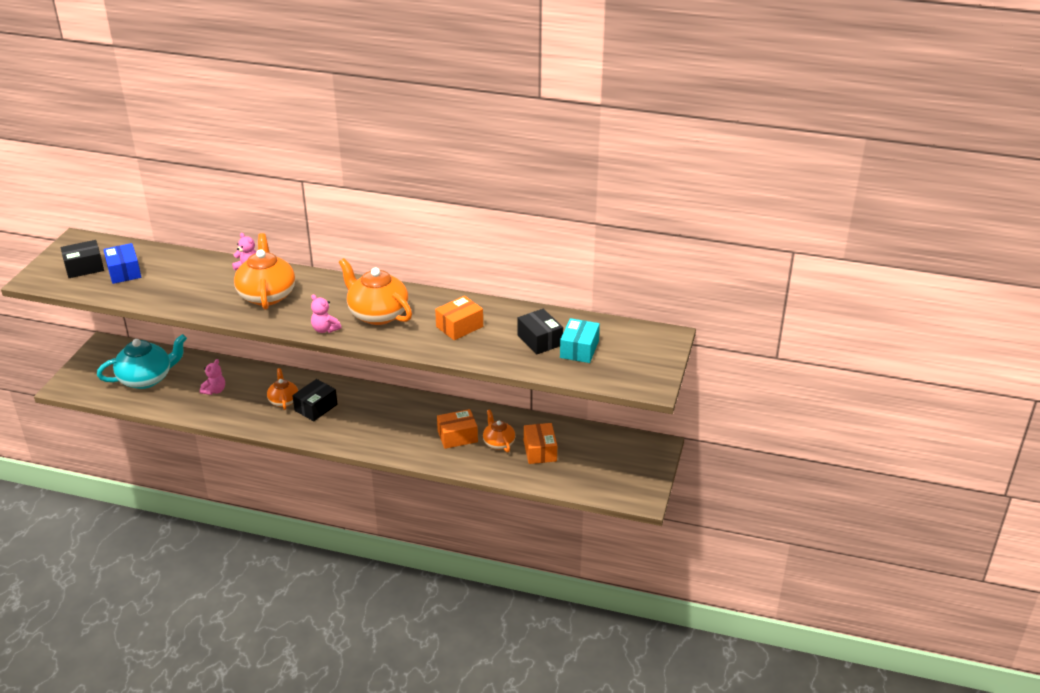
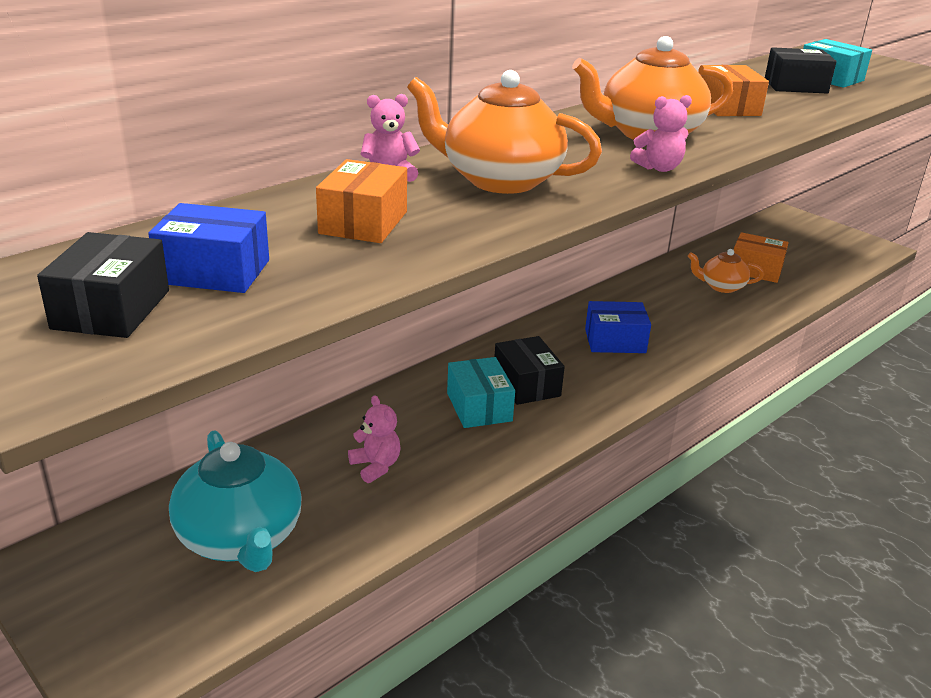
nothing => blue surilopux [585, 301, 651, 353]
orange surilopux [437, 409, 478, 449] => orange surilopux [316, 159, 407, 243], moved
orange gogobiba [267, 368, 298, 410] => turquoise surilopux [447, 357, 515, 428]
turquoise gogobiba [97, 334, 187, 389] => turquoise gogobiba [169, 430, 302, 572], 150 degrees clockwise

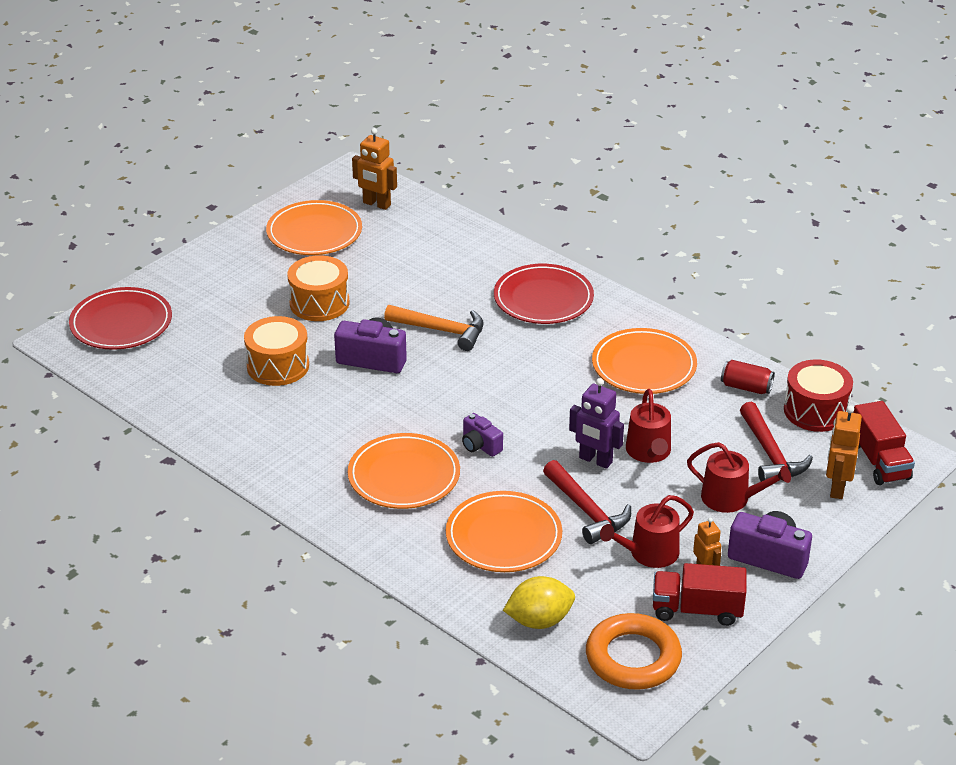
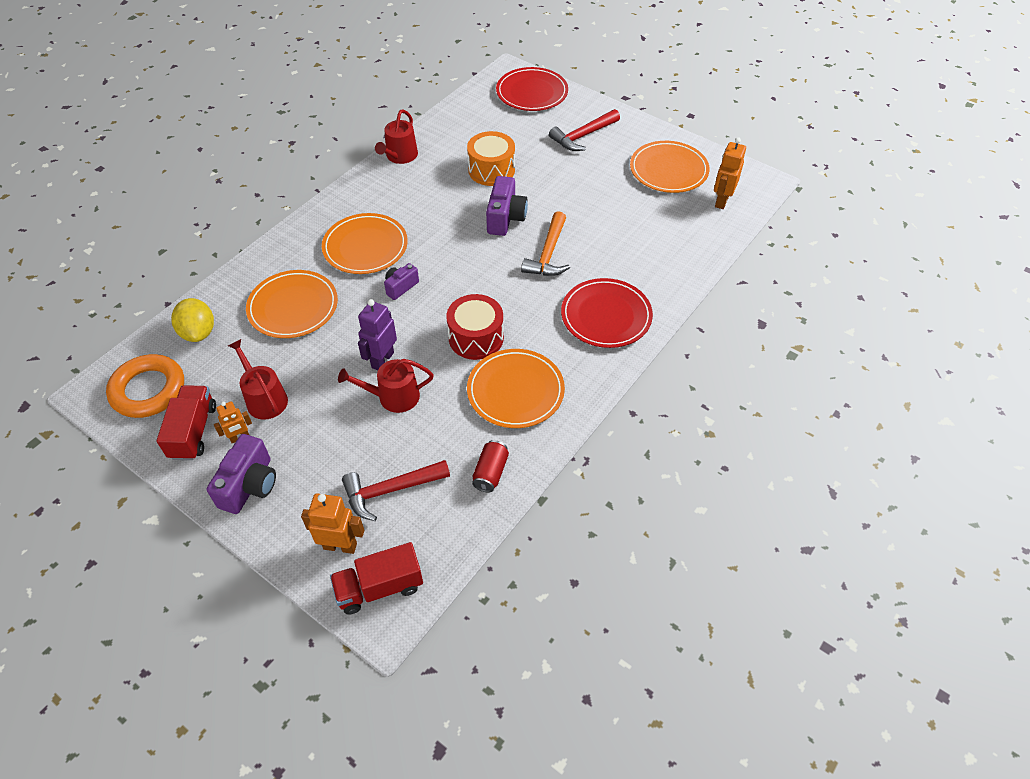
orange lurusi [287, 255, 349, 321] => nothing
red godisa [543, 460, 631, 544] => red godisa [549, 109, 620, 151], moved
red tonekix [687, 442, 791, 513] => red tonekix [375, 110, 418, 164], moved
red lurusi [784, 359, 853, 432] => red lurusi [446, 294, 504, 360], moved

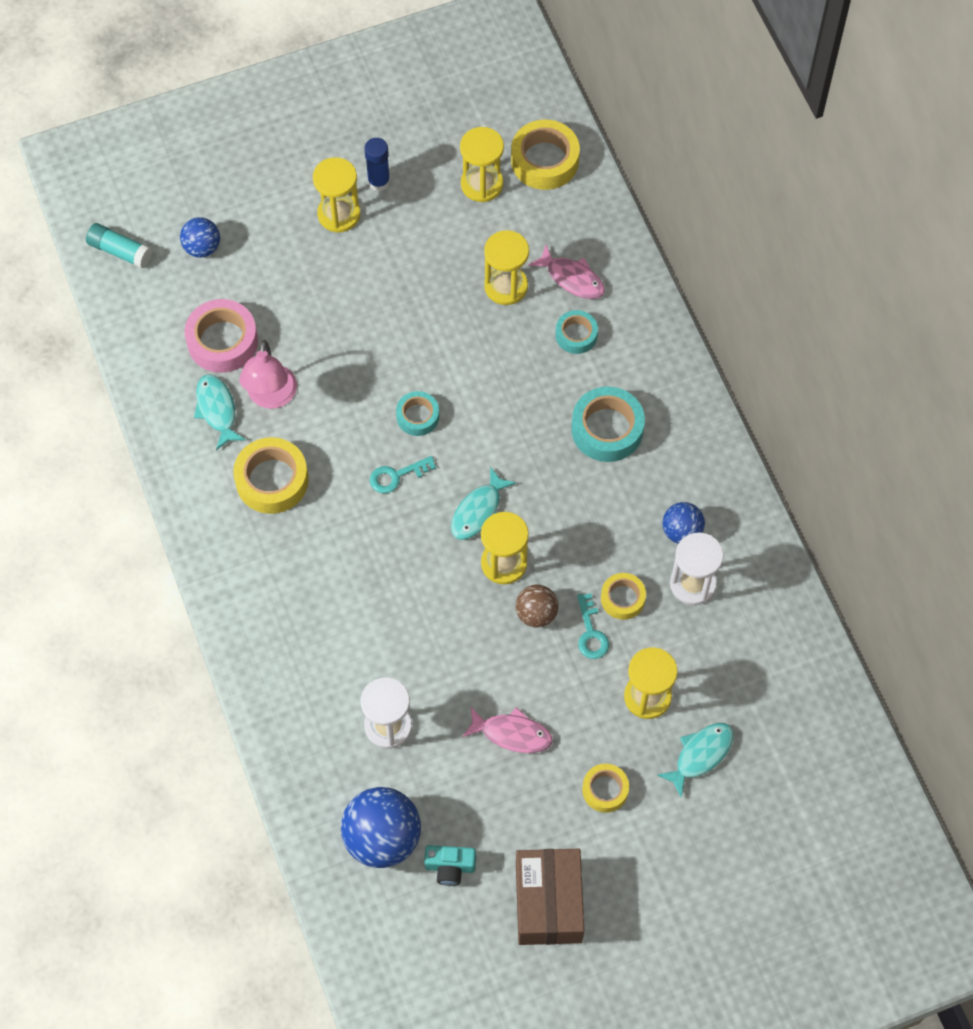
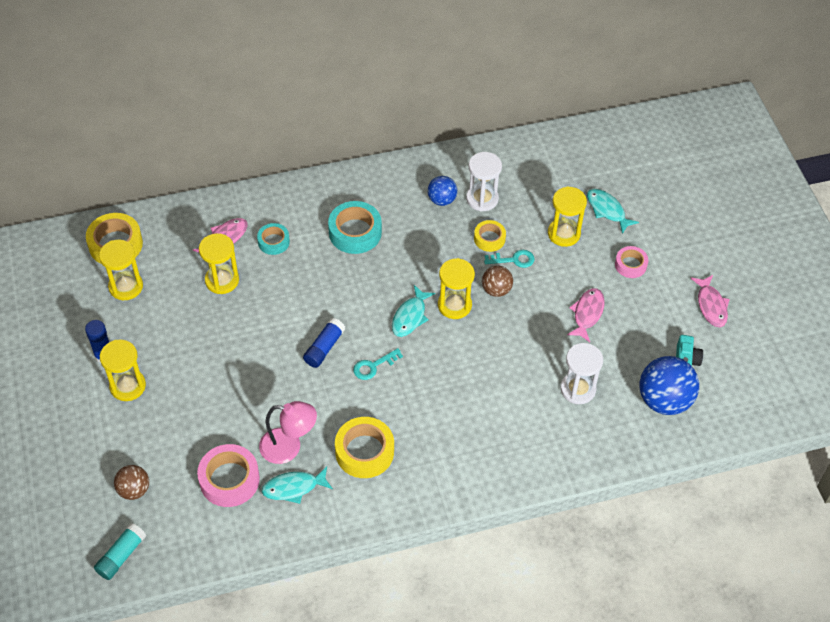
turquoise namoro [396, 391, 439, 436] => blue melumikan [303, 318, 345, 368]
brown surilopux [516, 849, 584, 945] => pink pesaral [690, 275, 730, 327]
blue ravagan [180, 217, 220, 258] => brown ravagan [114, 465, 149, 500]
yellow namoro [582, 764, 629, 813] => pink namoro [615, 246, 648, 278]
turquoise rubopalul [370, 456, 436, 493] => turquoise rubopalul [353, 348, 403, 380], 75 degrees clockwise
turquoise pesaral [451, 467, 517, 540] => turquoise pesaral [392, 285, 435, 337], 75 degrees clockwise

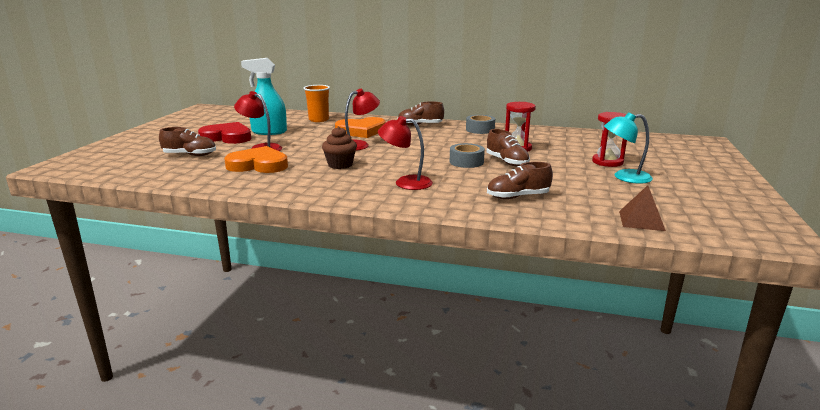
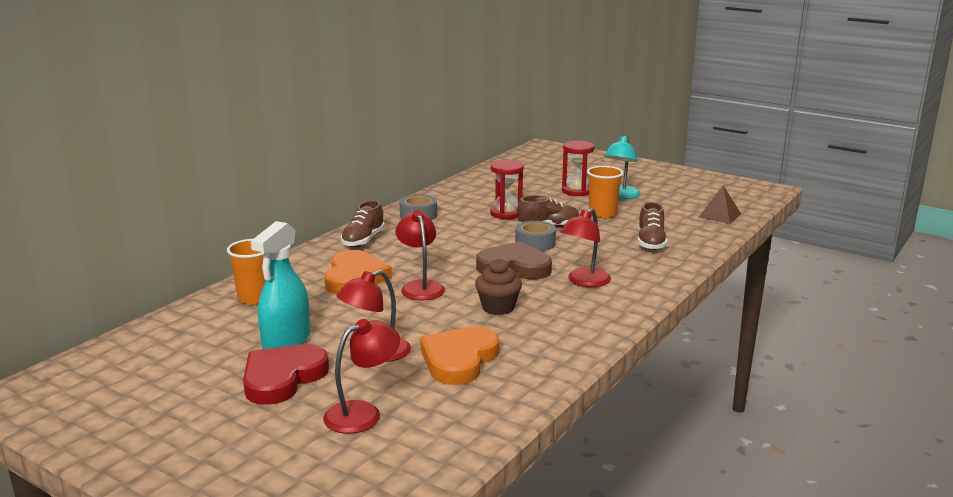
nothing => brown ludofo [476, 241, 552, 279]
nothing => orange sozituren [587, 166, 623, 219]
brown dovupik [159, 127, 216, 156] => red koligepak [323, 319, 400, 434]

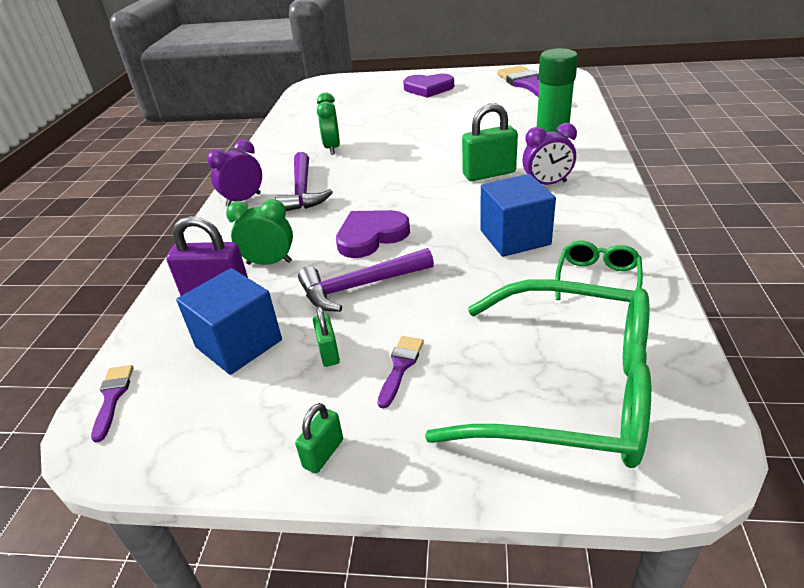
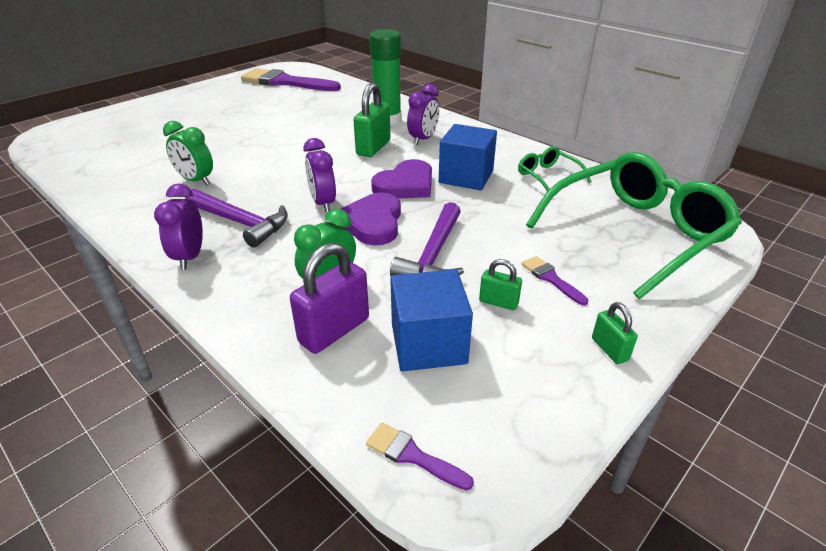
nothing => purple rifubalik [304, 138, 336, 212]
purple ludofo [403, 74, 454, 98] => purple ludofo [371, 159, 432, 199], moved

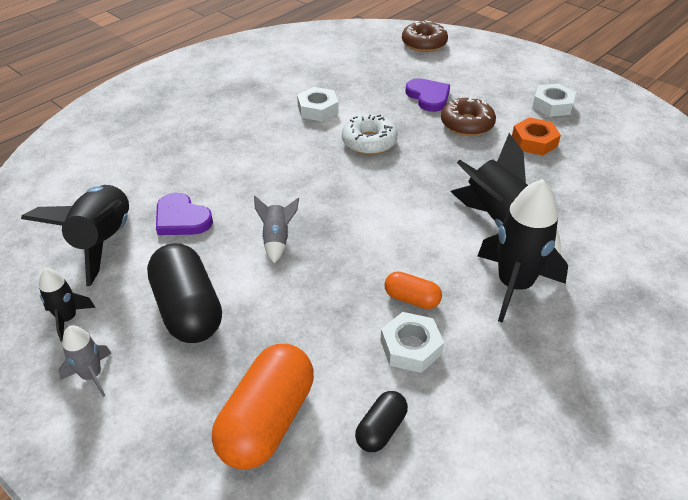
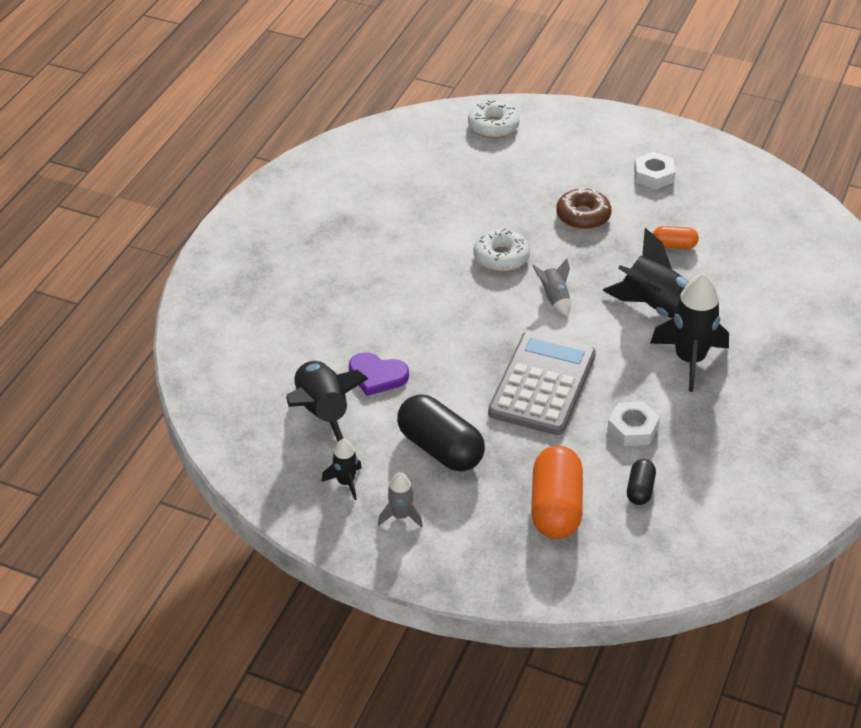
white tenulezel [297, 87, 339, 121] => nothing
purple ludofo [405, 78, 450, 112] => nothing
orange tenulezel [512, 117, 561, 156] => nothing
nothing => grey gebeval [488, 331, 596, 435]
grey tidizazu [254, 196, 299, 263] => grey tidizazu [532, 258, 570, 317], moved
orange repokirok [385, 272, 442, 309] => orange repokirok [653, 226, 699, 249], moved
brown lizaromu [402, 20, 448, 52] => white lizaromu [468, 100, 520, 138]

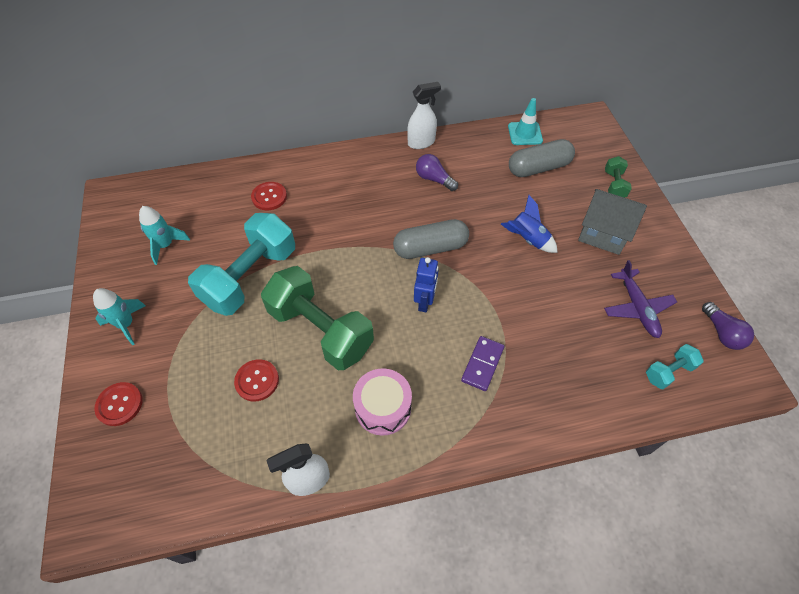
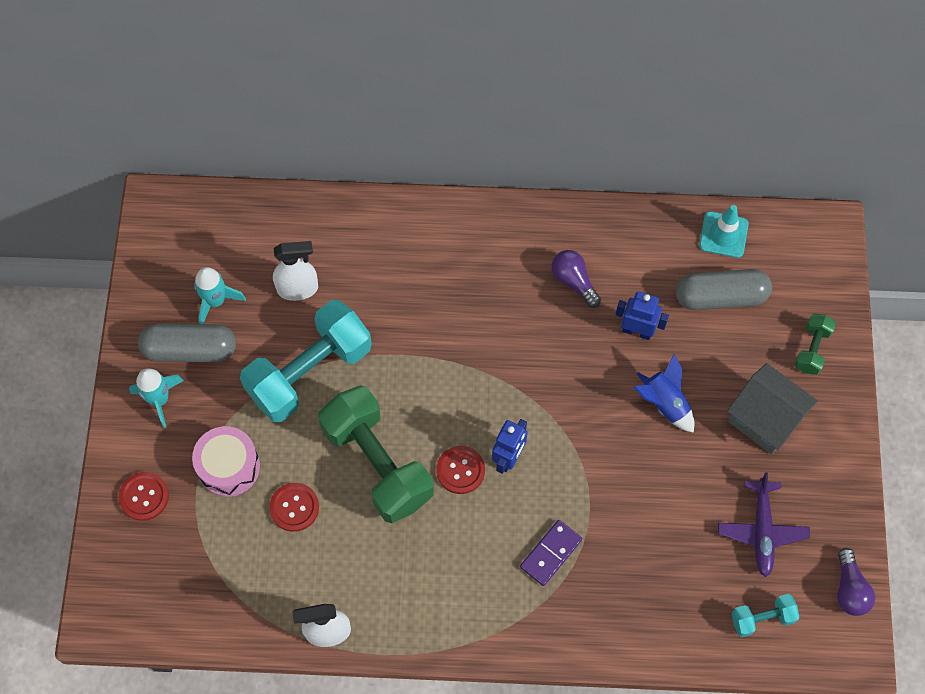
nothing => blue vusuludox [615, 291, 669, 340]
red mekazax [251, 182, 287, 210] => red mekazax [436, 446, 485, 494], moved
pink lurusi [353, 368, 412, 436] => pink lurusi [192, 426, 260, 497], moved
grey repokirok [393, 219, 469, 259] => grey repokirok [138, 324, 236, 362], moved
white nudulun [407, 82, 441, 149] => white nudulun [273, 241, 318, 301], moved

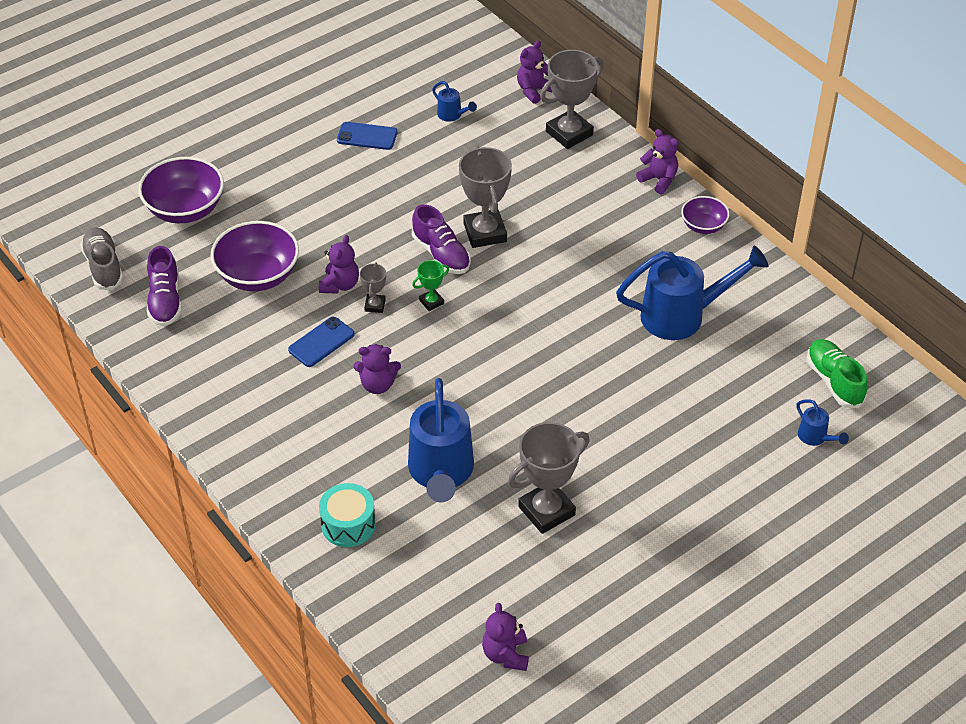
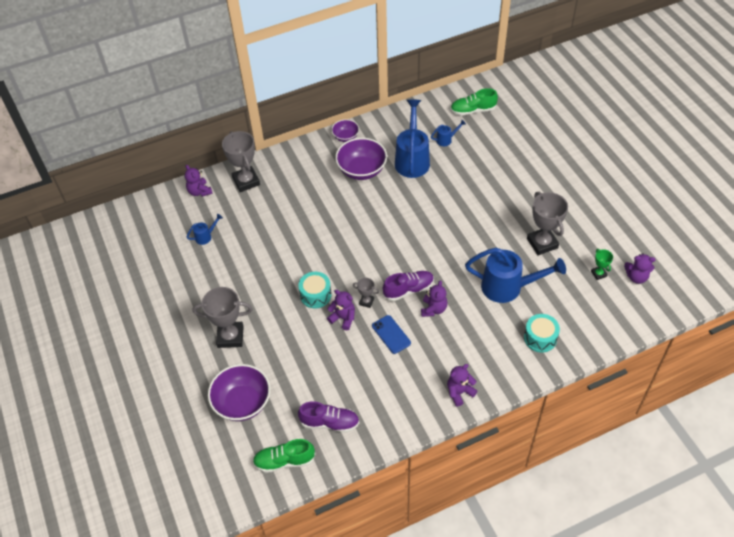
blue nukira [337, 122, 397, 150] => nothing
nothing => turquoise lurusi [298, 272, 331, 308]
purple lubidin [211, 221, 299, 291] => purple lubidin [335, 138, 387, 180], moved
purple dovupik [412, 204, 471, 274] => purple dovupik [383, 271, 434, 301], moved
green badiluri [412, 260, 449, 311] => green badiluri [591, 249, 613, 280], moved
grey badiluri [459, 146, 512, 248] => grey badiluri [193, 287, 252, 348], moved
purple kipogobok [636, 129, 679, 194] => purple kipogobok [447, 364, 477, 406], moved
blue tonekix [796, 399, 849, 446] => blue tonekix [431, 120, 466, 146], moved
grey dovupik [80, 227, 123, 290] => green dovupik [253, 439, 316, 473]

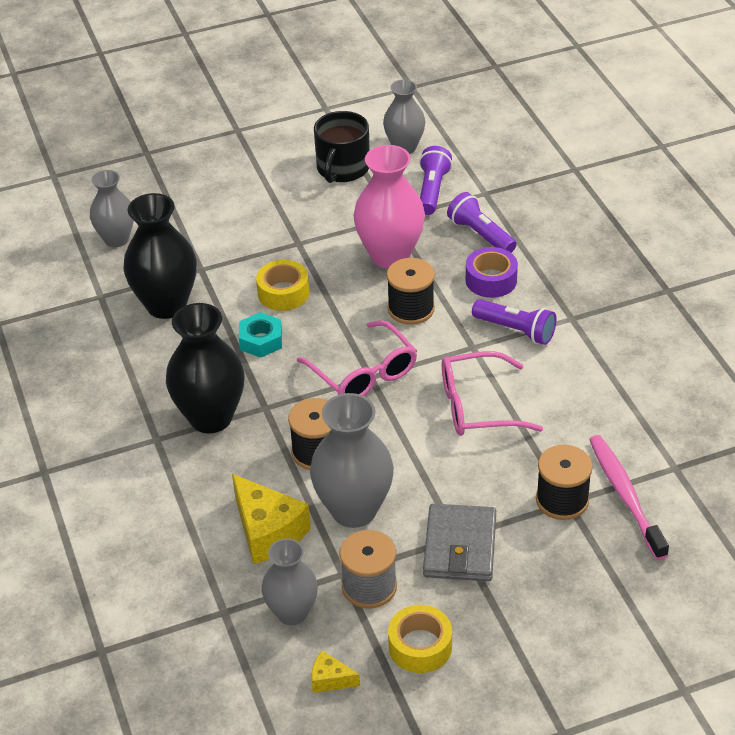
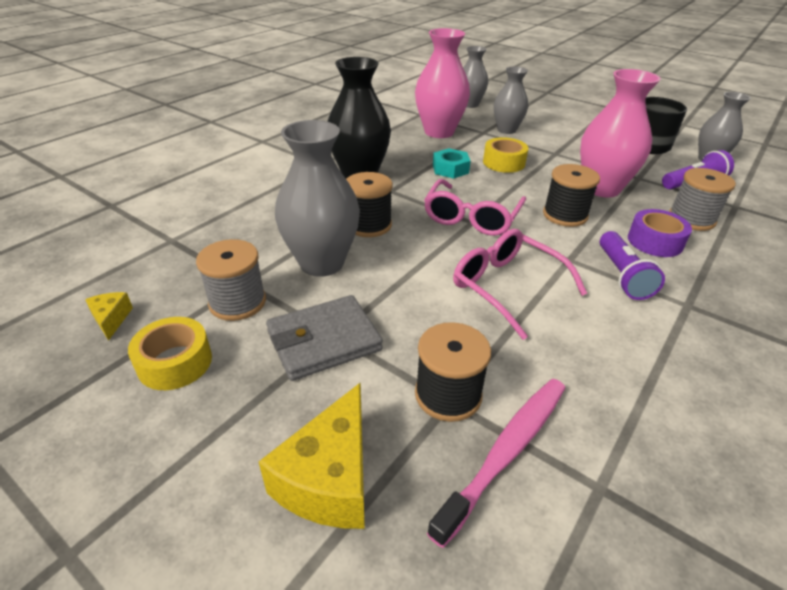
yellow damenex [232, 474, 311, 564] => yellow damenex [259, 383, 365, 529], moved
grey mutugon [262, 538, 318, 625] => grey mutugon [494, 67, 528, 134], moved
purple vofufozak [447, 192, 517, 253] => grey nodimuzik [669, 168, 736, 231]
black mutugon [123, 193, 197, 319] => pink mutugon [415, 28, 470, 138]

